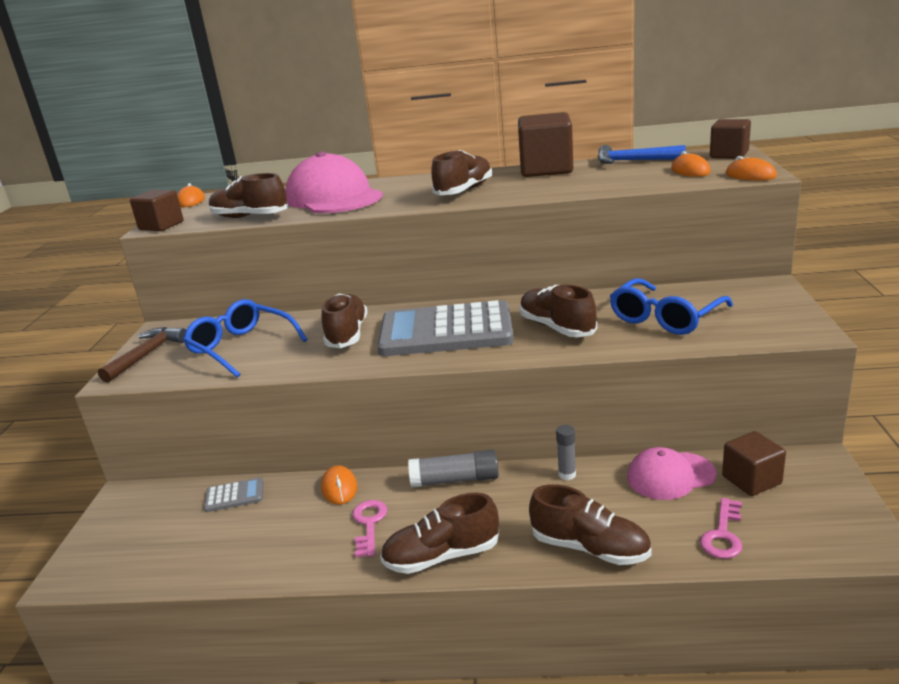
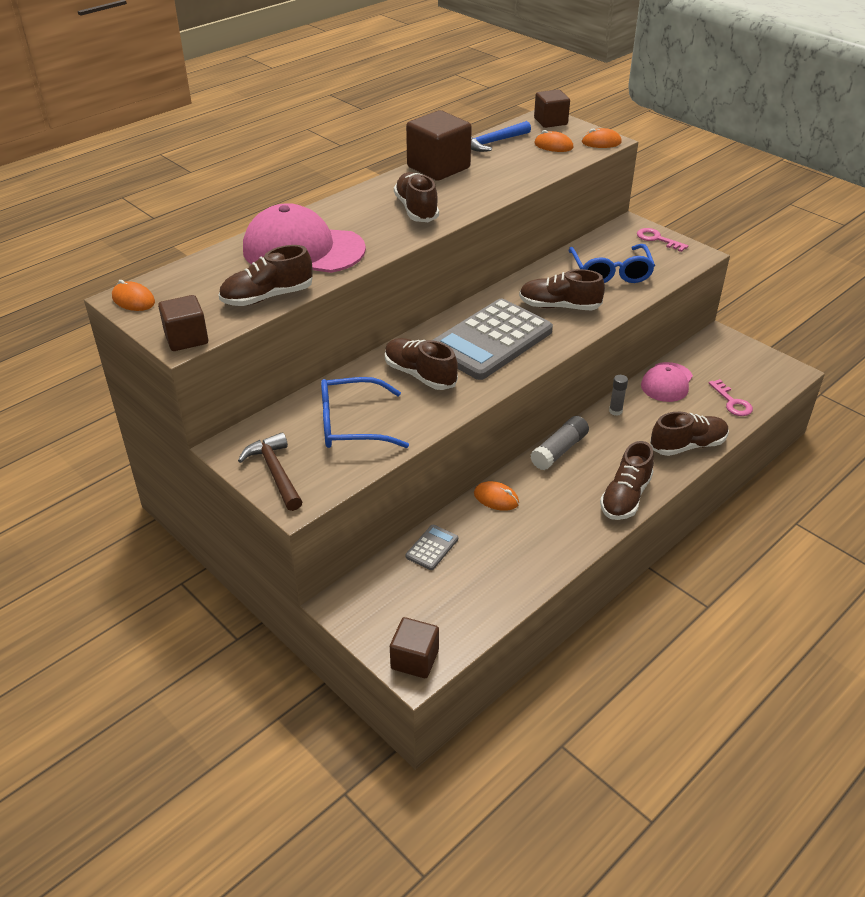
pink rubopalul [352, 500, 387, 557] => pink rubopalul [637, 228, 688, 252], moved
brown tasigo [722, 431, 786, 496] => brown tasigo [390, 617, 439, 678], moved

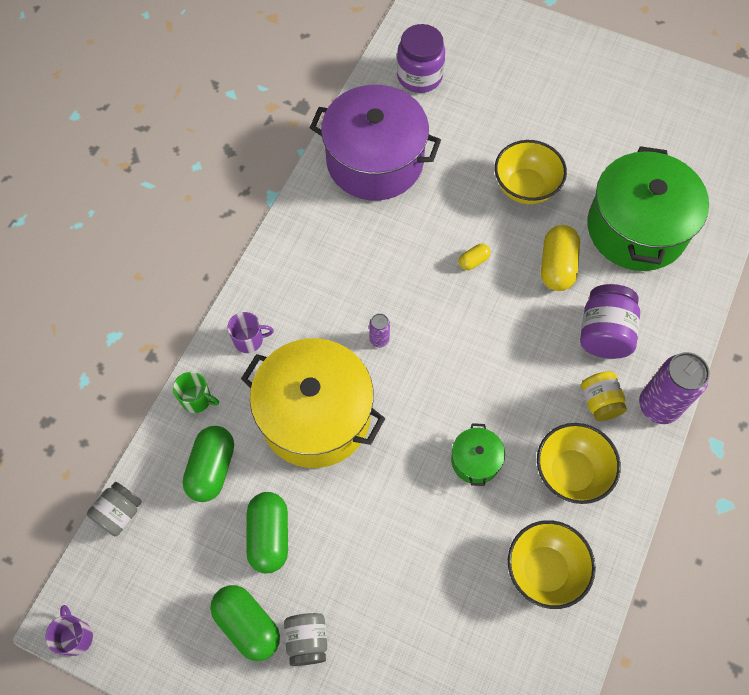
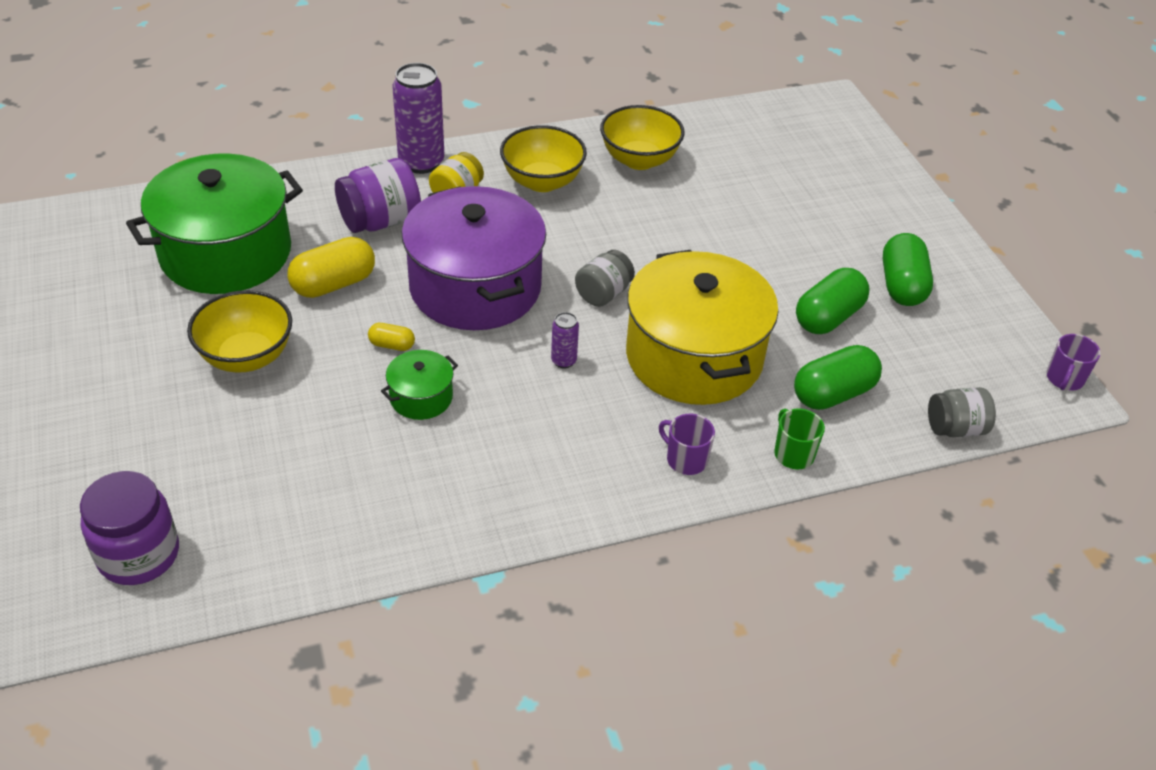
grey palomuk [284, 613, 327, 666] => grey palomuk [575, 250, 635, 307], moved
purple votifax [310, 85, 441, 201] => purple votifax [402, 186, 546, 330], moved
green votifax [451, 423, 505, 486] => green votifax [381, 350, 458, 420], moved

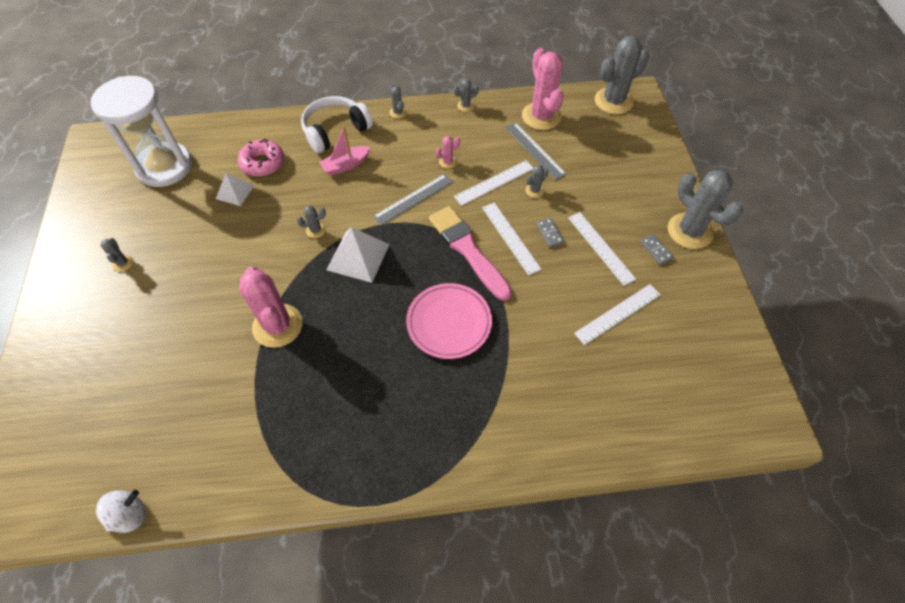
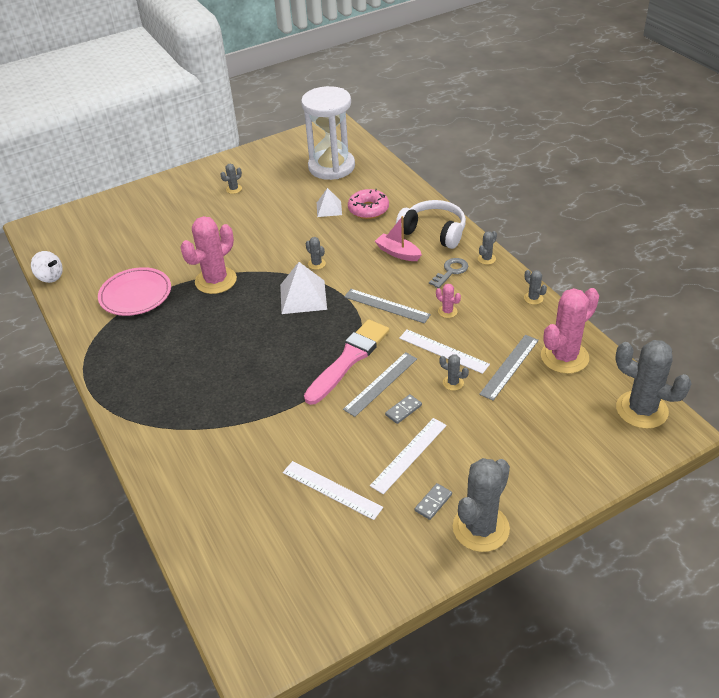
nothing => grey rubopalul [429, 258, 468, 288]
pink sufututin [406, 283, 492, 359] => pink sufututin [98, 267, 171, 316], moved
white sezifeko [482, 203, 542, 275] => grey sezifeko [343, 352, 417, 417]

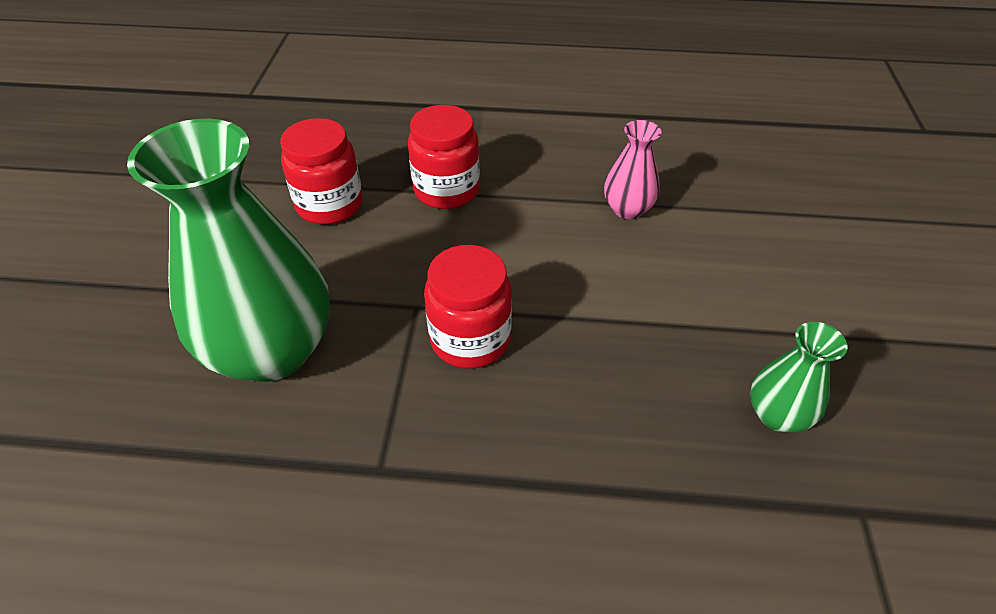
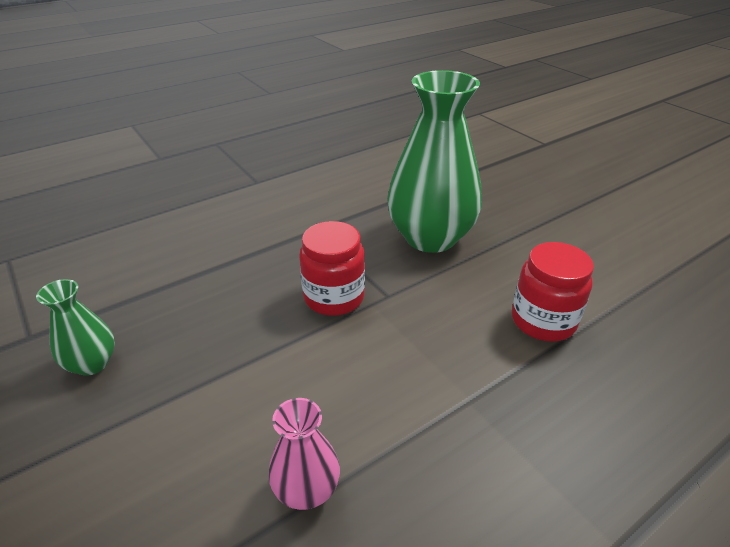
red palomuk [408, 105, 480, 209] => nothing

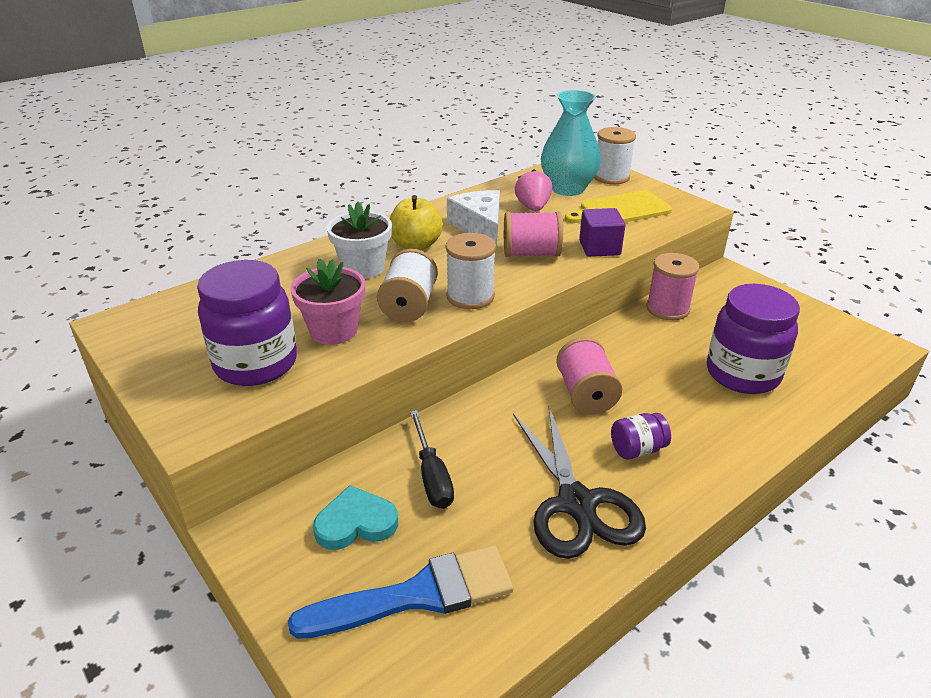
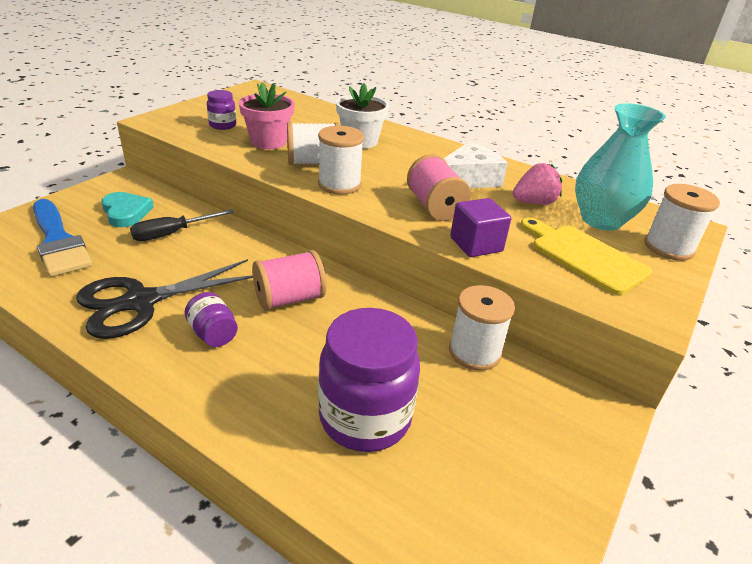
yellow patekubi [390, 195, 443, 250] => nothing
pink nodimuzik [646, 253, 699, 320] => white nodimuzik [449, 285, 515, 371]
purple palomuk [197, 260, 297, 386] => purple palomuk [207, 90, 236, 130], x0.48

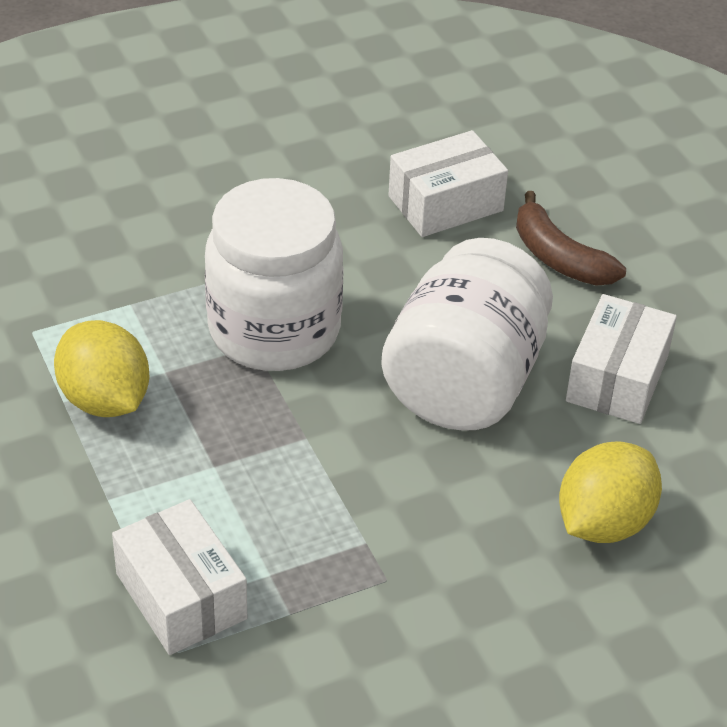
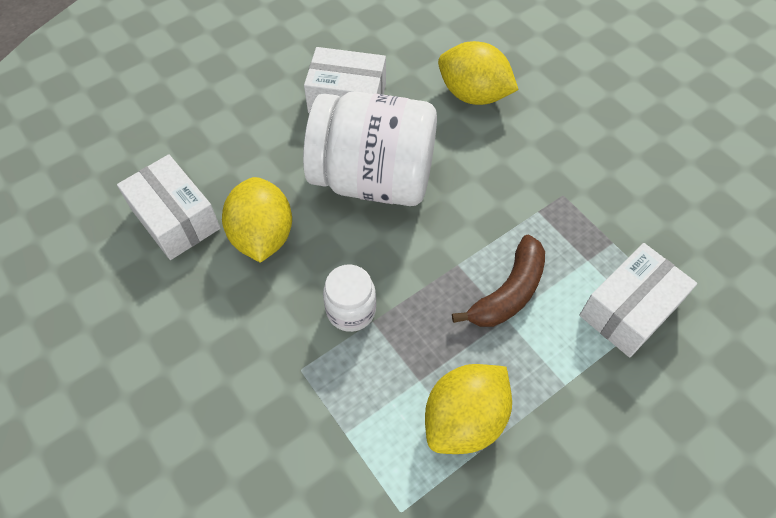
nothing => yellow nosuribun [222, 177, 292, 263]
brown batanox [516, 191, 626, 286] => brown batanox [452, 235, 545, 327], moved
white palomuk [205, 178, 343, 371] => white palomuk [323, 265, 376, 332], x0.46

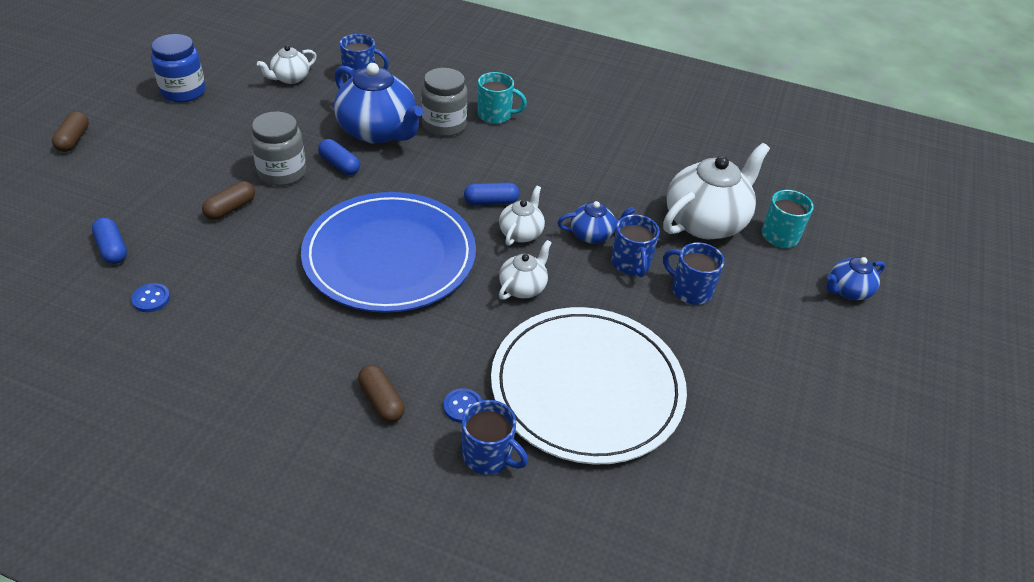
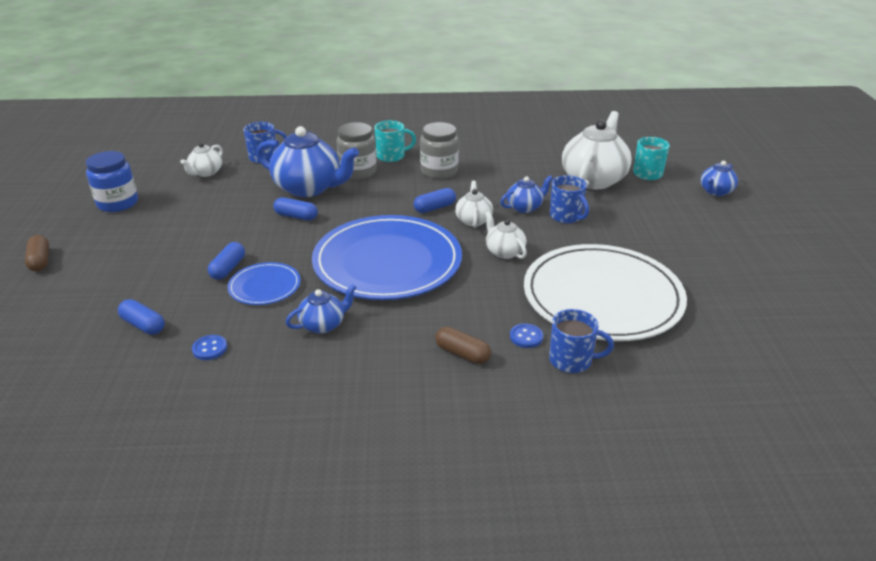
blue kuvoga [663, 242, 724, 305] => nothing
nothing => blue sufututin [227, 262, 301, 305]
nothing => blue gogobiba [286, 284, 357, 334]
grey palomuk [250, 112, 306, 186] => grey palomuk [420, 122, 459, 179], moved
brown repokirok [202, 181, 255, 220] => blue repokirok [208, 242, 245, 280]
white gogobiba [499, 240, 552, 300] => white gogobiba [485, 211, 527, 259], 45 degrees counterclockwise

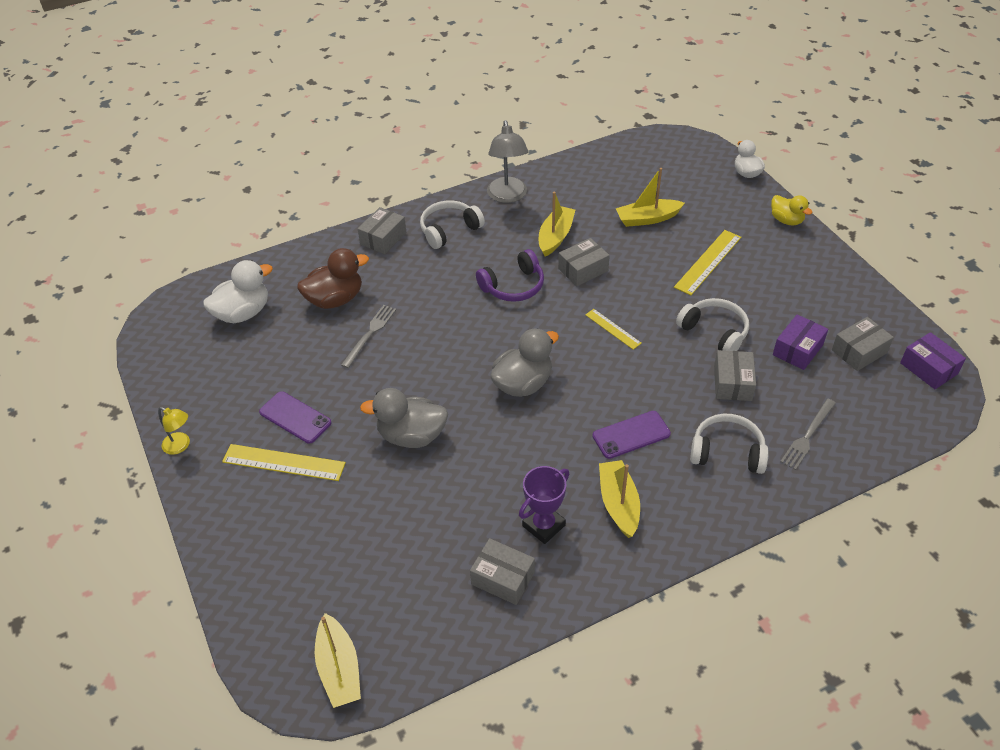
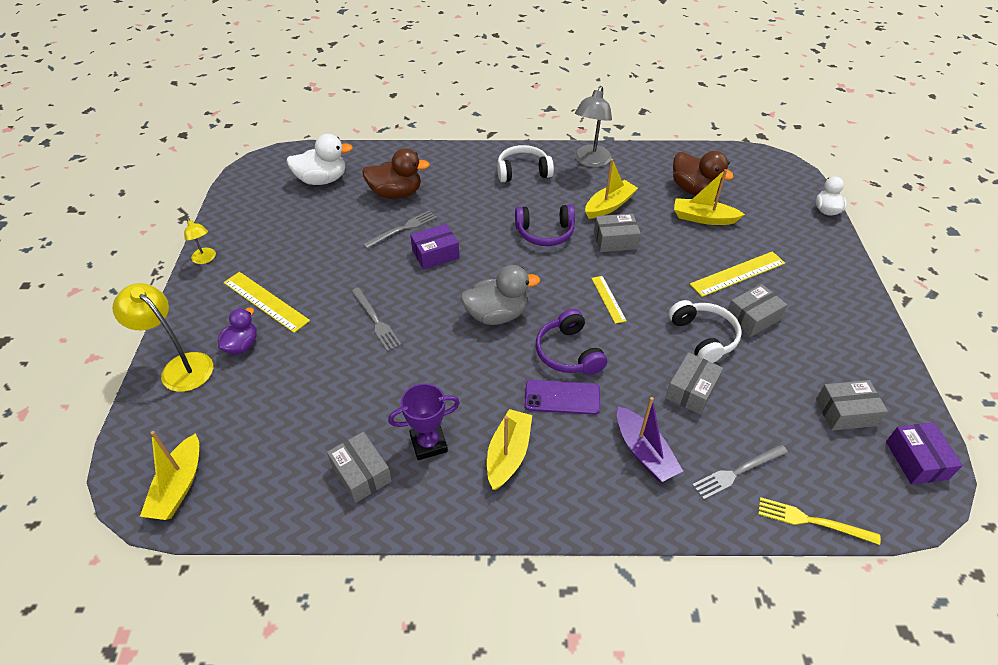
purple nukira [259, 391, 332, 443] => nothing
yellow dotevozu [771, 195, 812, 226] => nothing
nothing => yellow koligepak [112, 283, 213, 392]
nothing => purple dotevozu [218, 307, 257, 354]
nothing => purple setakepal [536, 309, 607, 375]
nothing => brown dotevozu [673, 151, 734, 196]
nothing => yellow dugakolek [758, 497, 881, 545]
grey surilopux [358, 207, 406, 254] => grey surilopux [728, 284, 787, 337], moved
purple surilopux [773, 314, 828, 370] => purple surilopux [410, 224, 459, 270], moved
grey dotevozu [360, 388, 448, 448] => grey dugakolek [351, 288, 401, 351]
white setakepal [690, 414, 769, 474] => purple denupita [617, 397, 683, 482]

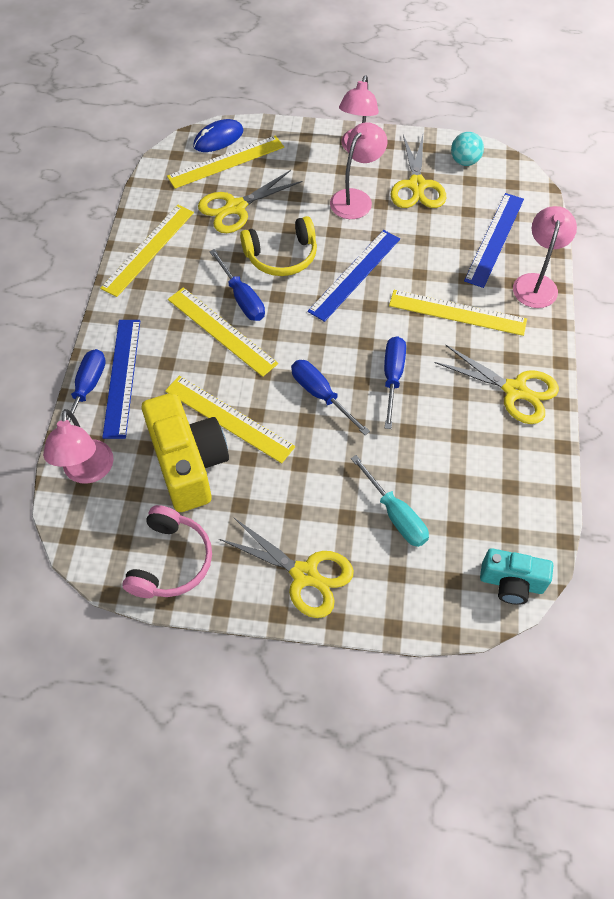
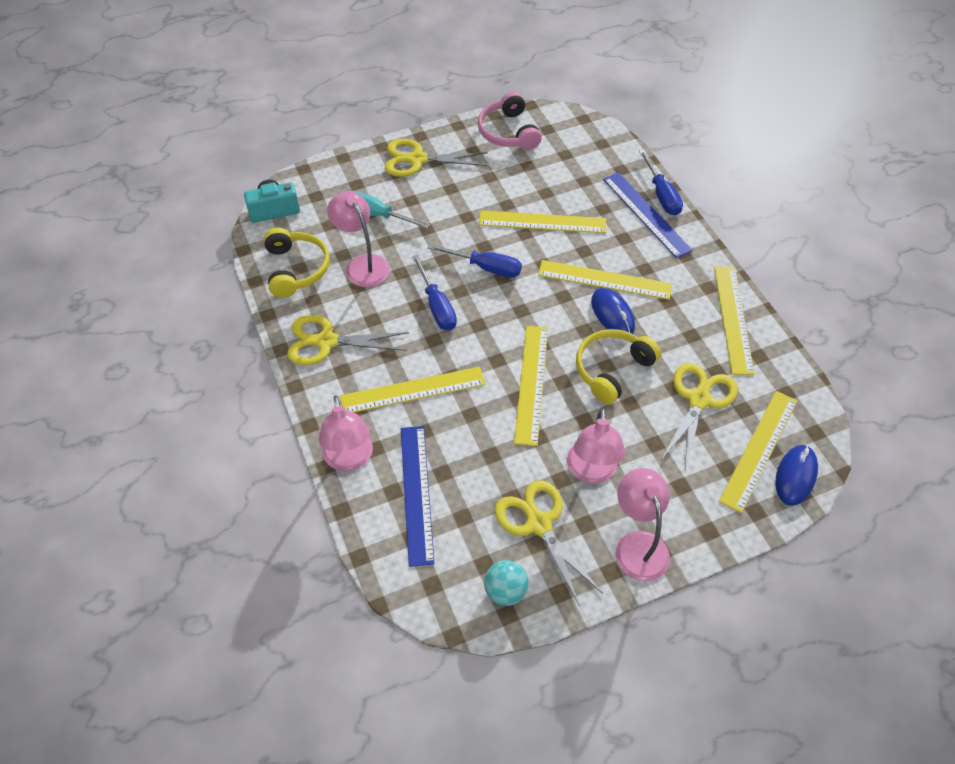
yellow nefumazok [142, 393, 229, 512] => nothing
nothing => yellow setakepal [264, 228, 330, 298]
pink koligepak [43, 409, 114, 484] => pink koligepak [327, 191, 390, 287], moved
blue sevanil [209, 249, 265, 321] => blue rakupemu [591, 288, 635, 334]
blue sezifeko [308, 230, 400, 322] => yellow sezifeko [514, 326, 548, 446]

